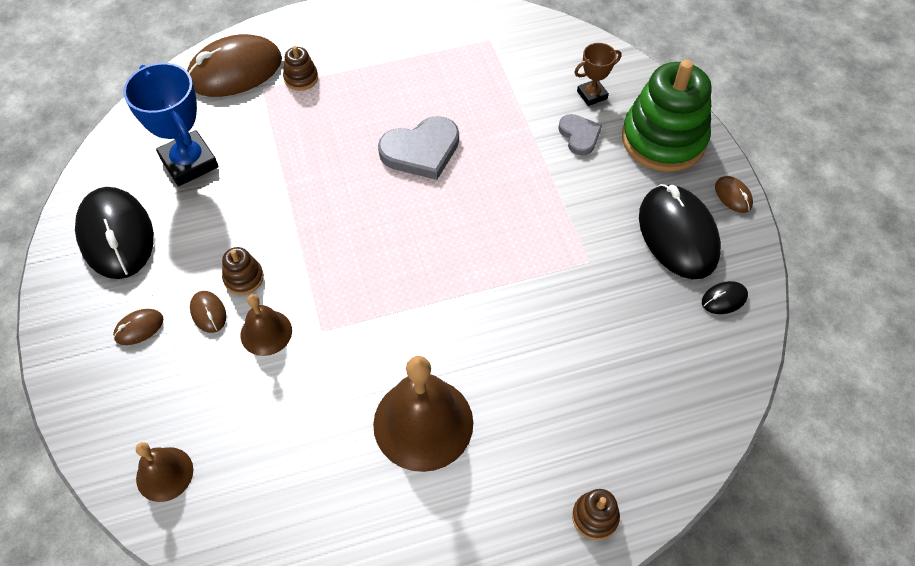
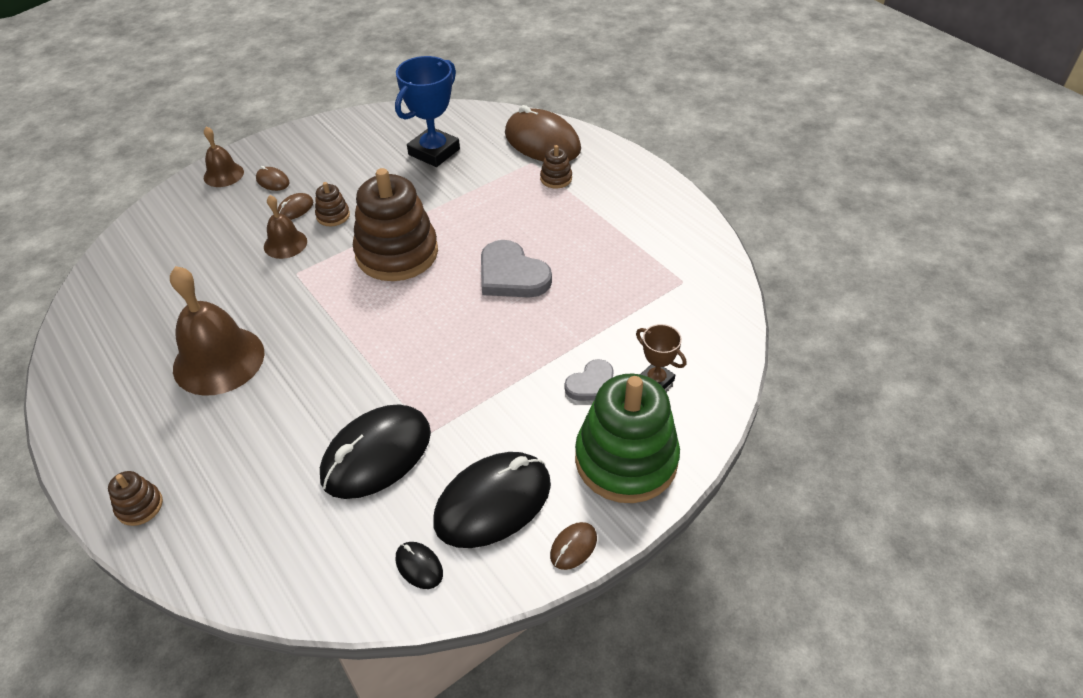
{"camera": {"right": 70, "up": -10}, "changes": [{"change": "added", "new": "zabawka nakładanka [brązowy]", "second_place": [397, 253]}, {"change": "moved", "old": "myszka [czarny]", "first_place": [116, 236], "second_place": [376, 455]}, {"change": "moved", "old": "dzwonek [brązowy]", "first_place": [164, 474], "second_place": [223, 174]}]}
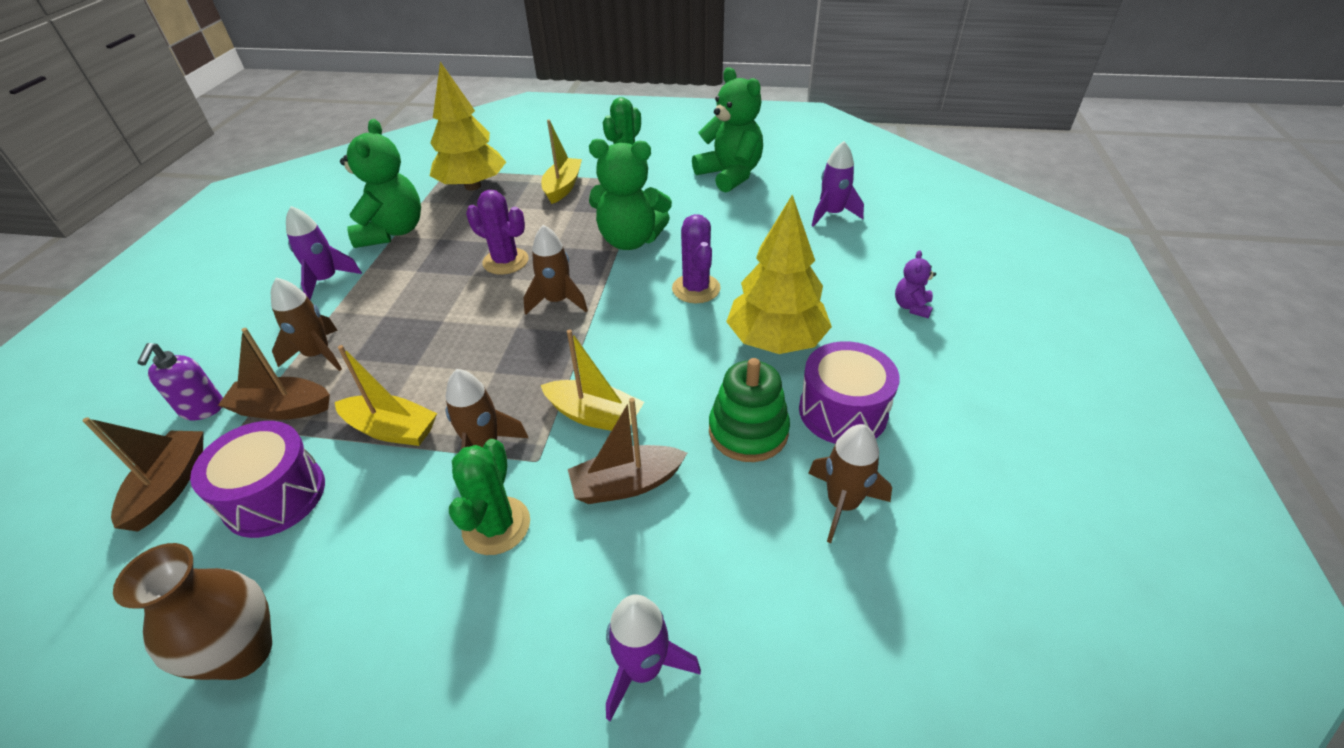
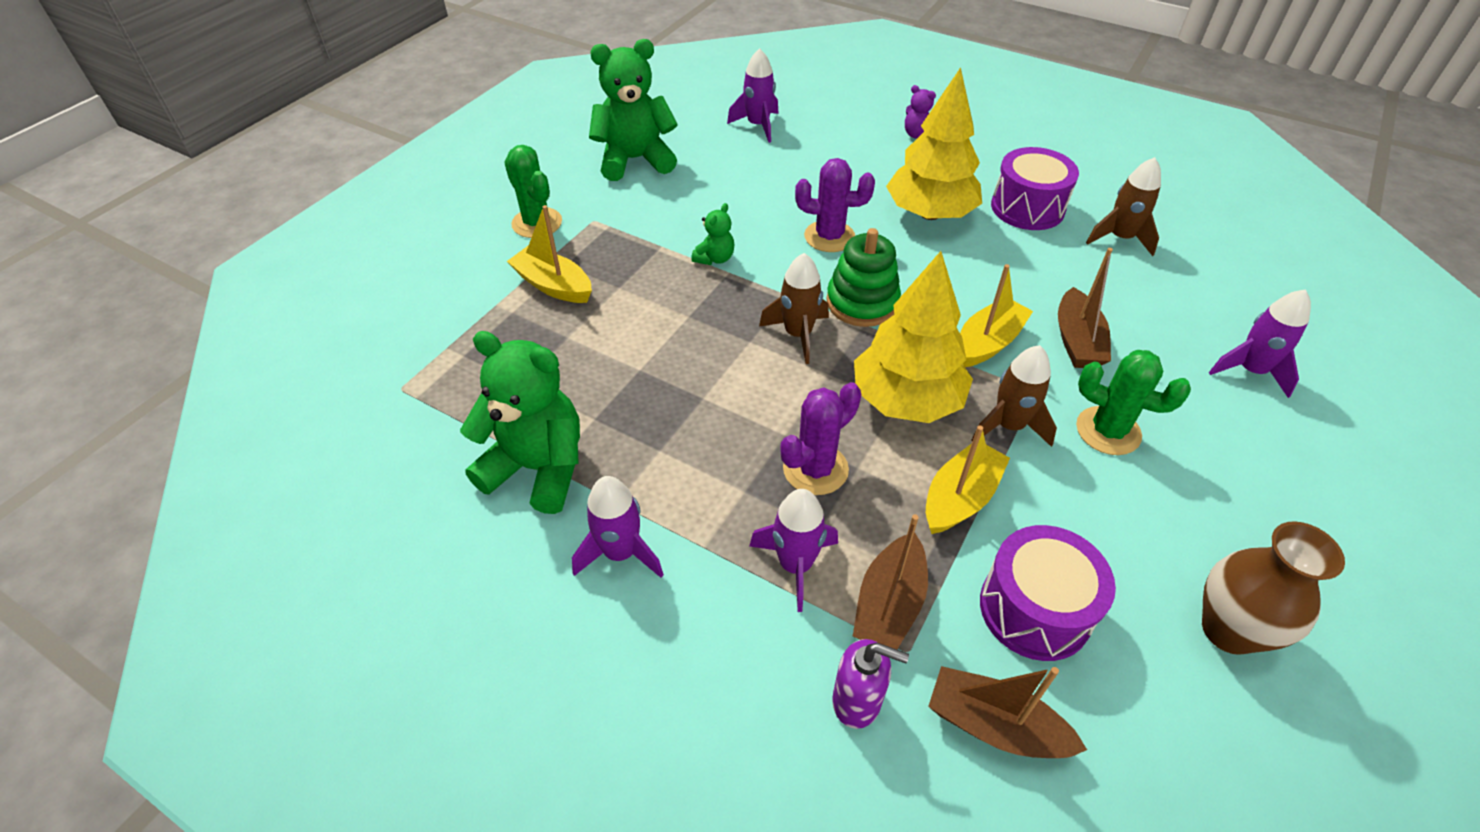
{"camera": {"right": -70, "up": 5}, "changes": [{"change": "moved", "old": "drzewko [żółty]", "first_place": [473, 186], "second_place": [906, 400]}, {"change": "moved", "old": "kaktus [fioletowy]", "first_place": [505, 261], "second_place": [815, 469]}, {"change": "moved", "old": "zabawka nakładanka [zielony]", "first_place": [748, 431], "second_place": [862, 302]}, {"change": "recoloured", "old": "rakieta [brązowy]", "new": "rakieta [fioletowy]", "first_place": [318, 355], "second_place": [795, 565]}, {"change": "resized", "old": "miś [zielony]", "first_place": [630, 240], "second_place": [715, 258], "factor": 0.46}]}
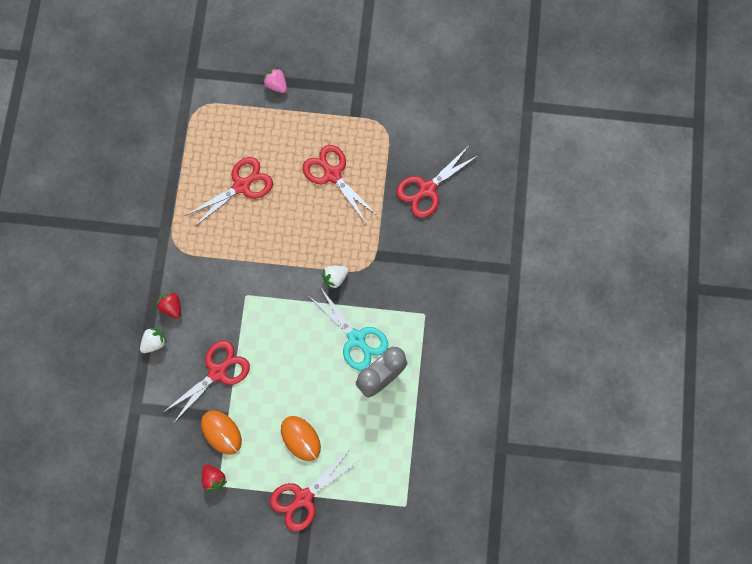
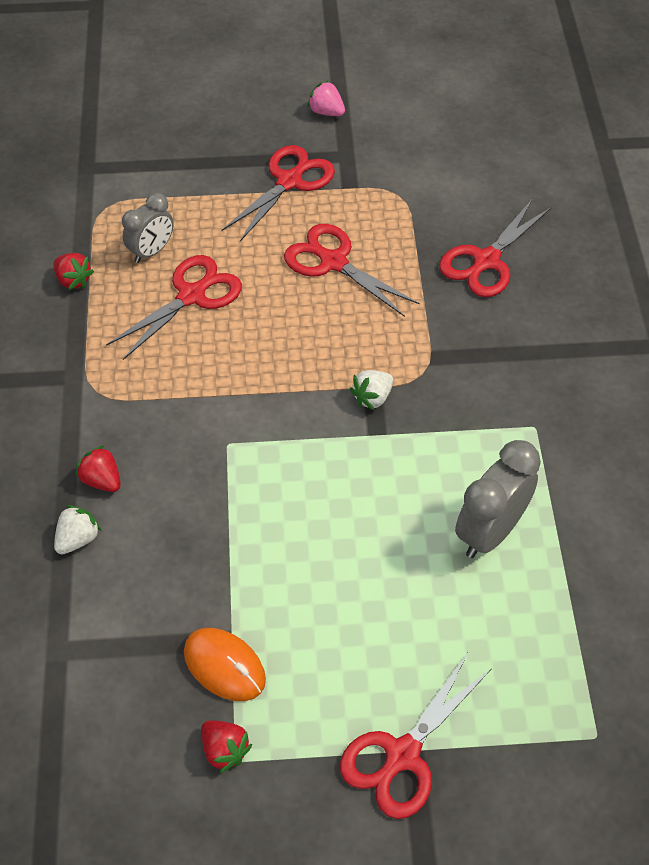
{"camera": {"right": -10, "up": -20}, "changes": [{"change": "removed", "old": "myszka [pomarańczowy]", "first_place": [300, 438]}, {"change": "removed", "old": "nożyczki [turkusowy]", "first_place": [356, 338]}, {"change": "added", "new": "truskawka [czerwony]", "second_place": [73, 280]}, {"change": "added", "new": "budzik [szary]", "second_place": [151, 251]}, {"change": "moved", "old": "nożyczki [czerwony]", "first_place": [217, 372], "second_place": [289, 181]}, {"change": "moved", "old": "truskawka [różowy]", "first_place": [276, 85], "second_place": [326, 112]}]}
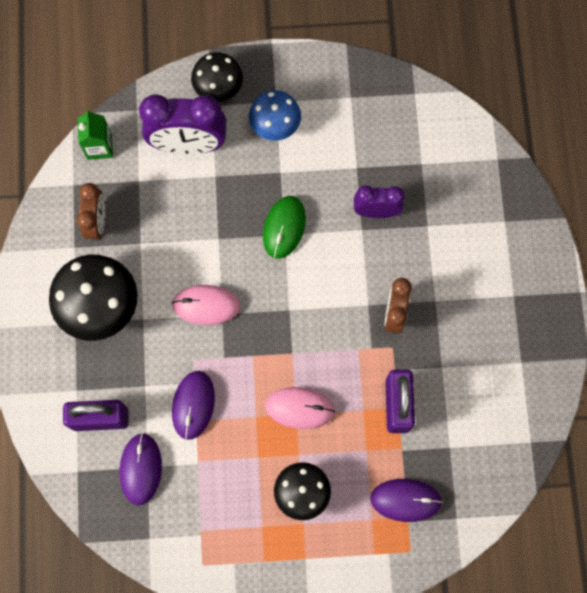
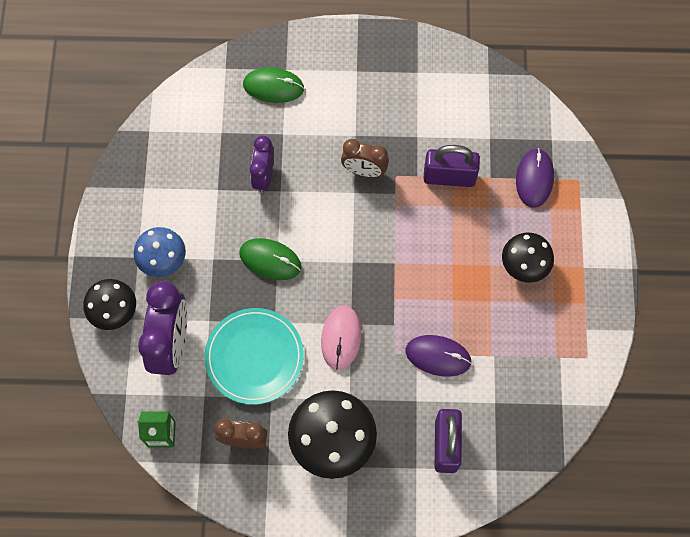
{"camera": {"right": -85, "up": -5}, "changes": [{"change": "removed", "old": "myszka [fioletowy]", "first_place": [141, 469]}, {"change": "removed", "old": "myszka [różowy]", "first_place": [299, 408]}, {"change": "added", "new": "talerz [turkusowy]", "second_place": [254, 357]}, {"change": "added", "new": "myszka [zielony]", "second_place": [273, 87]}]}
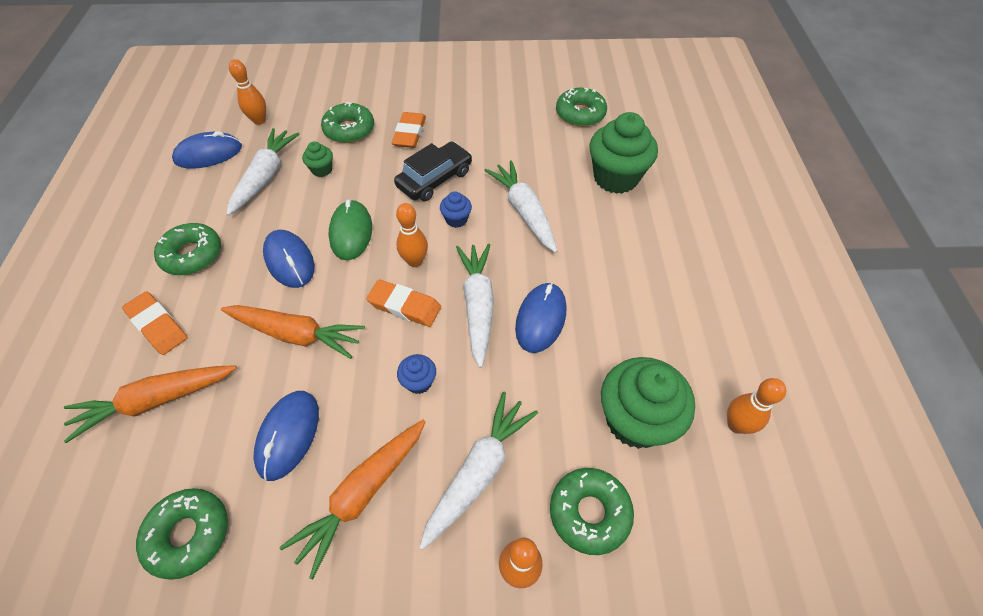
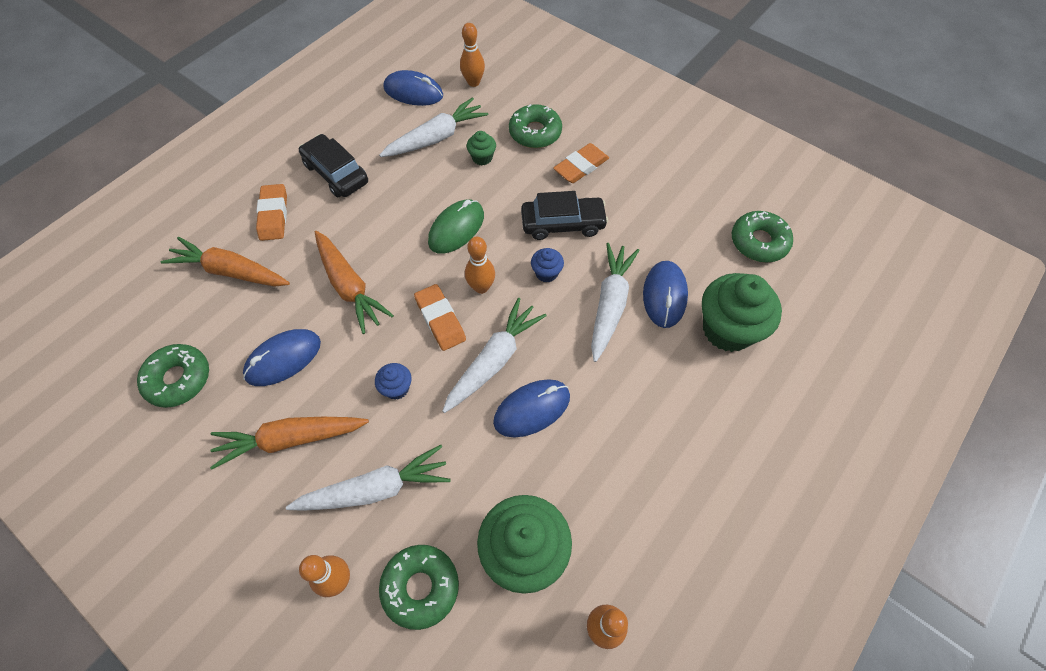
{"camera": {"right": 40, "up": 5}, "changes": [{"change": "moved", "old": "myszka [niebieski]", "first_place": [289, 261], "second_place": [664, 295]}, {"change": "replaced", "old": "donut [zielony]", "new": "samochód [czarny]", "first_place": [192, 255], "second_place": [336, 173]}]}
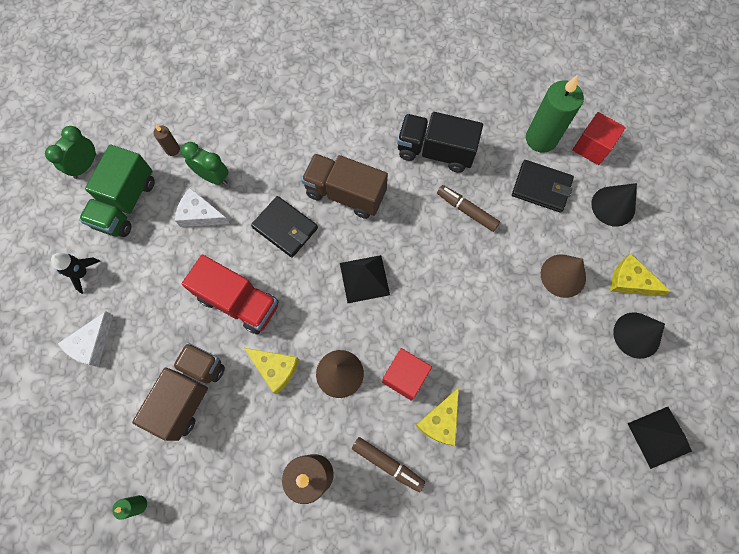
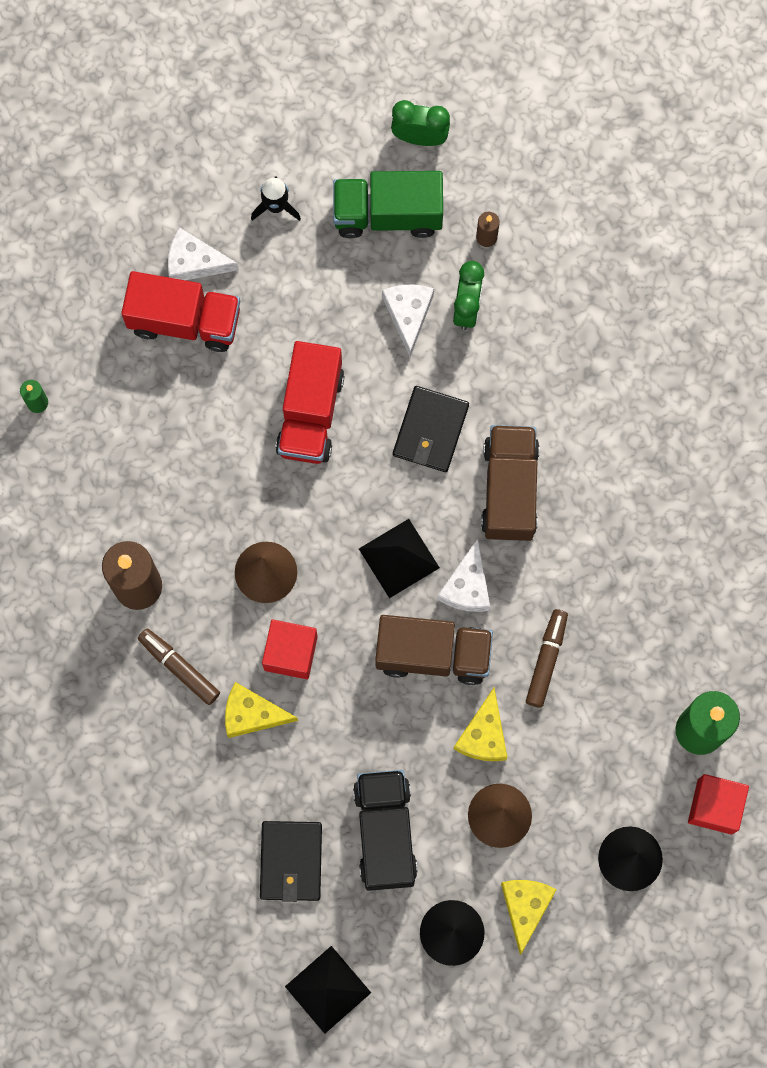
{"camera": {"right": 70, "up": 5}, "changes": [{"change": "added", "new": "ciężarówka [czerwony]", "second_place": [185, 320]}, {"change": "added", "new": "ser [biały]", "second_place": [467, 586]}, {"change": "moved", "old": "ciężarówka [brązowy]", "first_place": [190, 393], "second_place": [433, 654]}, {"change": "moved", "old": "ser [żółty]", "first_place": [275, 368], "second_place": [484, 735]}, {"change": "moved", "old": "ciężarówka [czarny]", "first_place": [435, 151], "second_place": [385, 833]}, {"change": "moved", "old": "portfel [czarny]", "first_place": [541, 187], "second_place": [291, 861]}, {"change": "turned", "old": "flamaster [brązowy]", "first_place": [387, 464], "second_place": [179, 667], "degrees": 120}]}
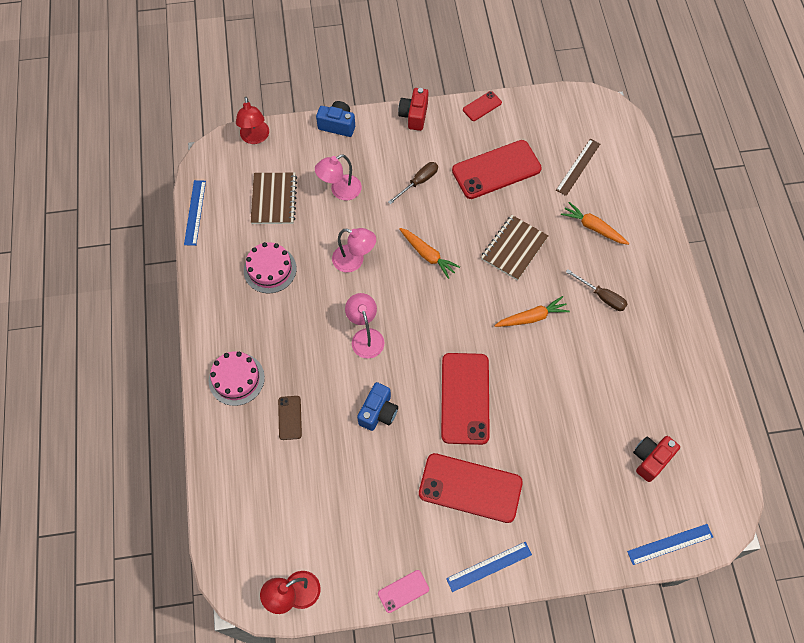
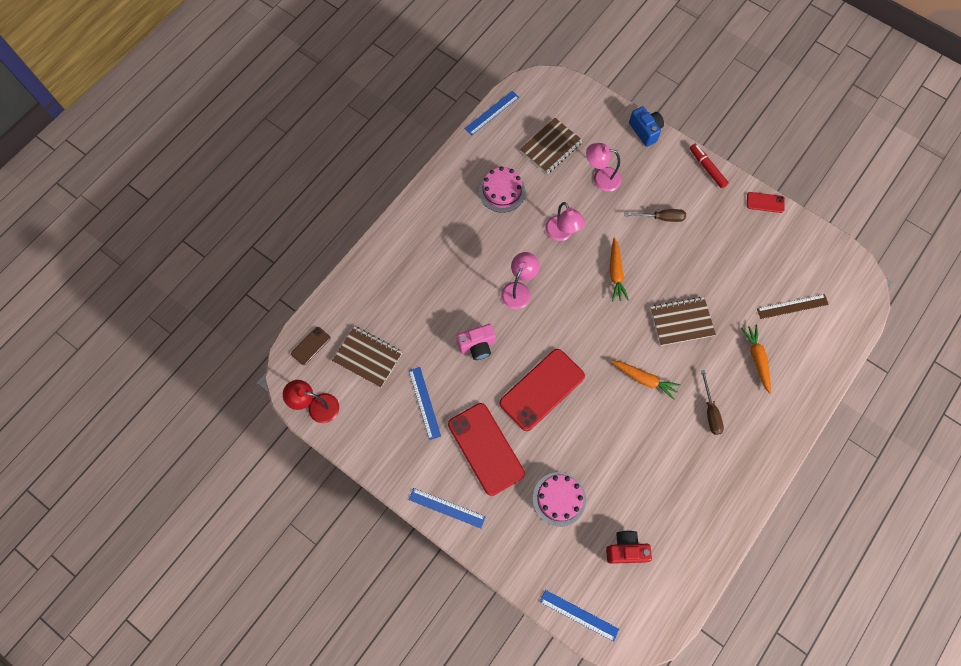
{"camera": {"right": 45, "up": 5}, "changes": [{"change": "removed", "old": "lampka [czerwony]", "first_place": [255, 137]}, {"change": "removed", "old": "telefon [różowy]", "first_place": [403, 591]}, {"change": "removed", "old": "telefon [czerwony]", "first_place": [496, 169]}, {"change": "added", "new": "zeszyt [brązowy]", "second_place": [367, 357]}, {"change": "added", "new": "linijka [niebieski]", "second_place": [424, 403]}, {"change": "moved", "old": "tort [różowy]", "first_place": [236, 379], "second_place": [559, 499]}, {"change": "moved", "old": "telefon [brązowy]", "first_place": [290, 418], "second_place": [311, 346]}, {"change": "replaced", "old": "aparat fotograficzny [czerwony]", "new": "flamaster [czerwony]", "first_place": [414, 115], "second_place": [707, 168]}, {"change": "recoloured", "old": "aparat fotograficzny [niebieski]", "new": "aparat fotograficzny [różowy]", "first_place": [378, 412], "second_place": [477, 346]}]}
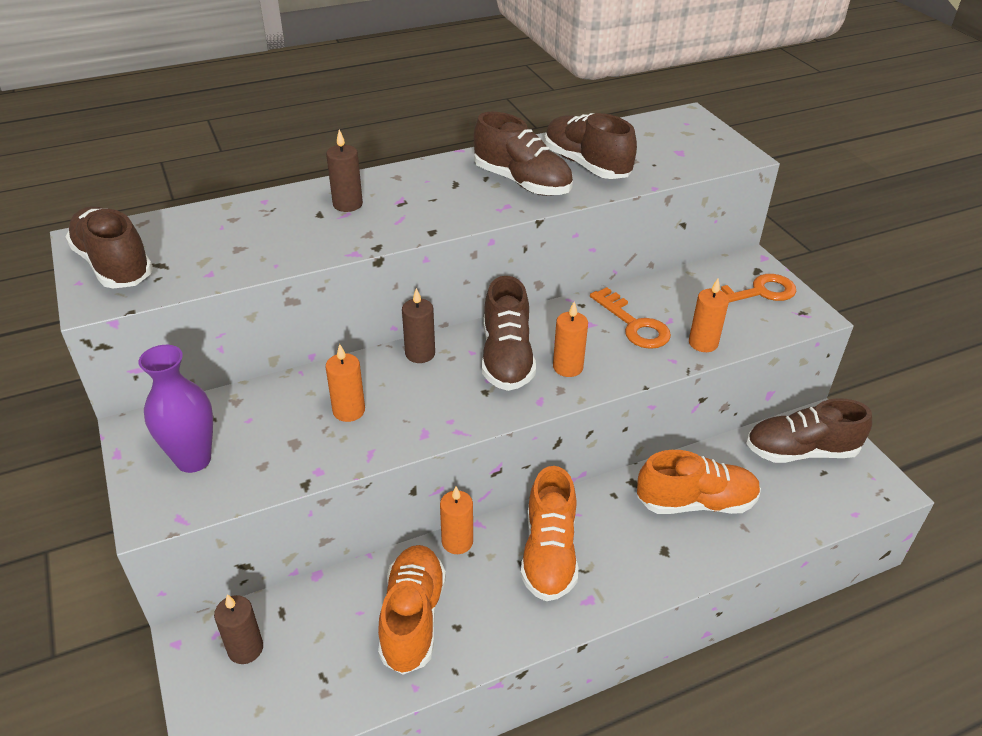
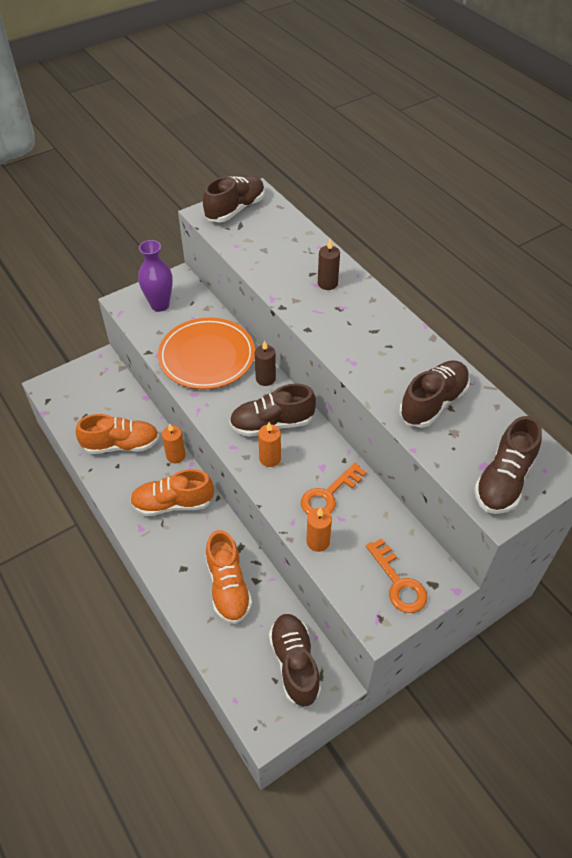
{"camera": {"right": 80, "up": 10}, "changes": [{"change": "removed", "old": "świeca [brązowy]", "first_place": [245, 648]}, {"change": "moved", "old": "but [brązowy]", "first_place": [522, 182], "second_place": [503, 480]}, {"change": "replaced", "old": "świeca [pomarańczowy]", "new": "talerz [pomarańczowy]", "first_place": [349, 411], "second_place": [207, 356]}]}
